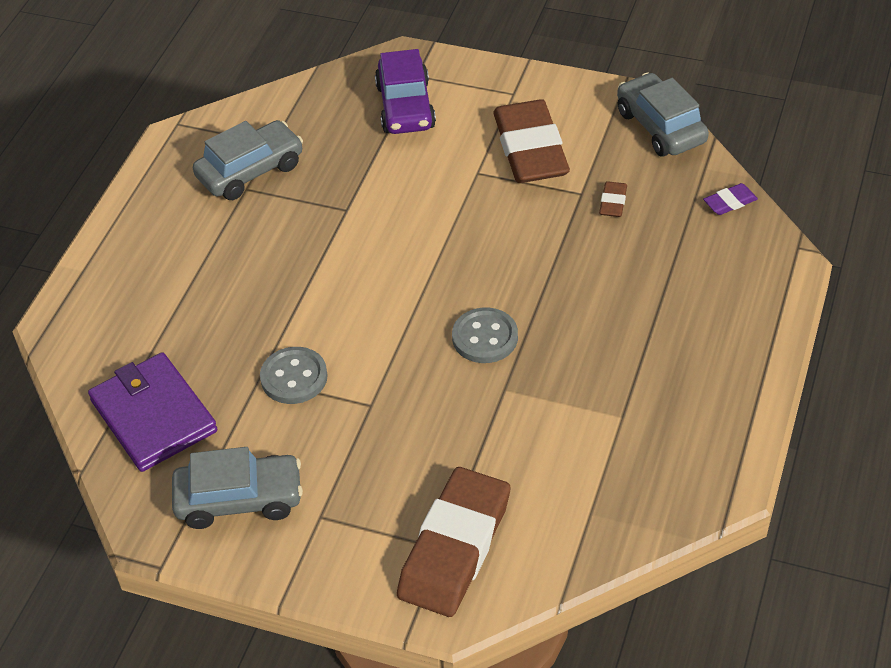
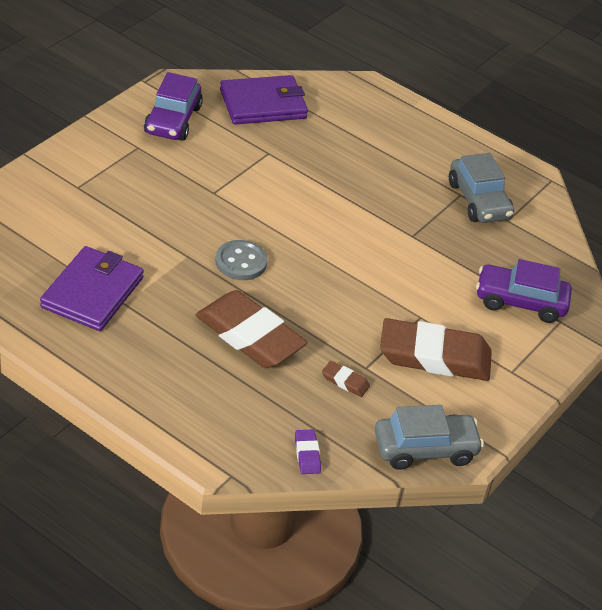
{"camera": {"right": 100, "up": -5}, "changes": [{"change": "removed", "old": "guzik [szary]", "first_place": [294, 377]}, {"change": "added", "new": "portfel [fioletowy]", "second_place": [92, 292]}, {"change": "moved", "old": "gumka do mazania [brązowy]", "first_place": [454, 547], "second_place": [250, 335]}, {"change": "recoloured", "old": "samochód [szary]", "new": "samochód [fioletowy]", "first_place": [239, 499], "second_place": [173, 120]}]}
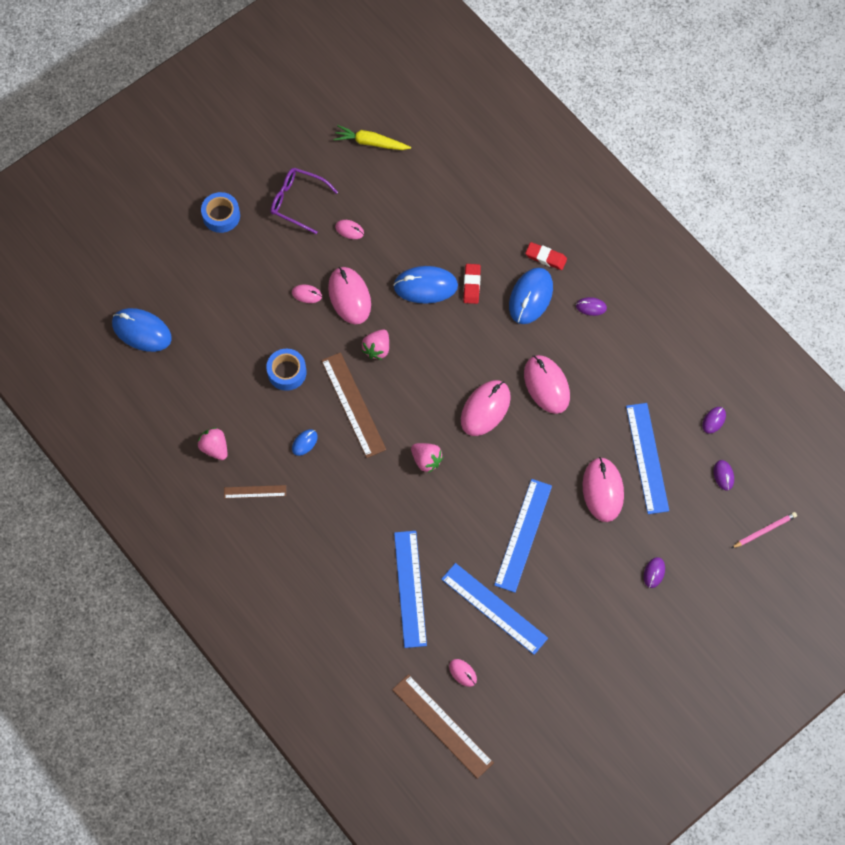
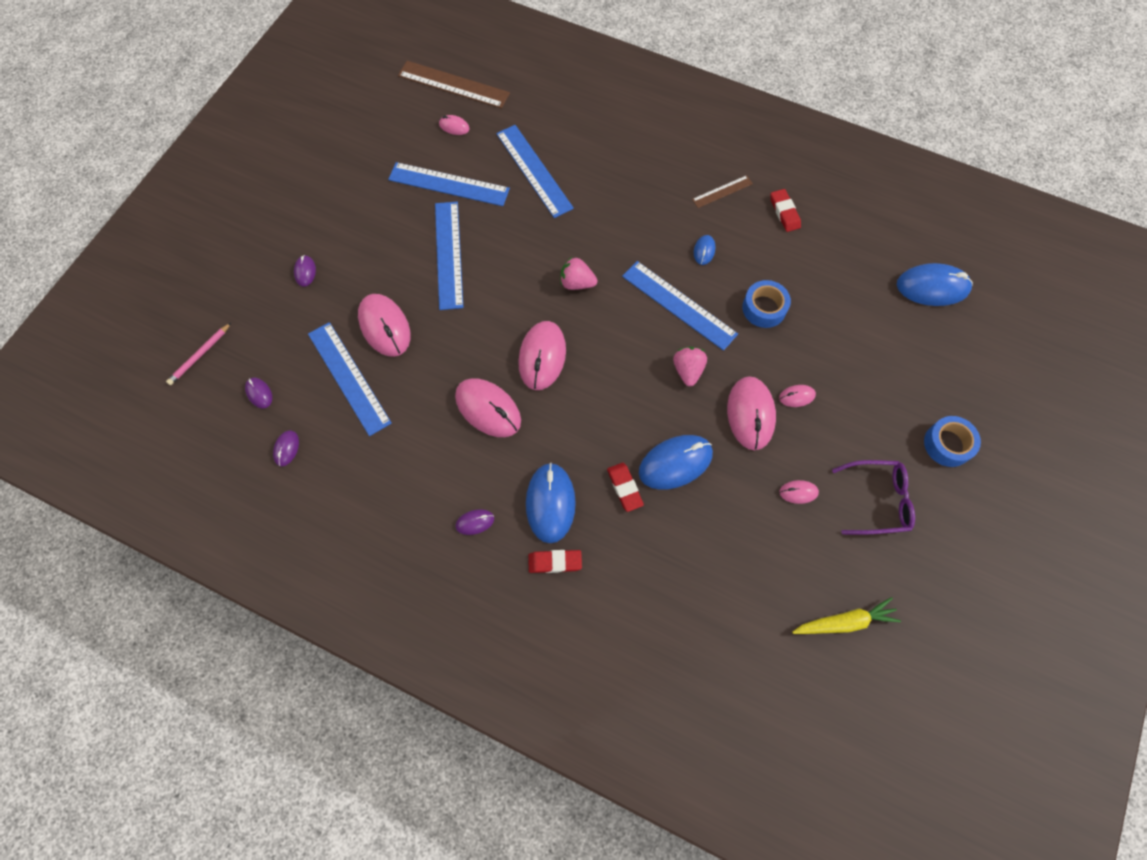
{"camera": {"right": 155, "up": 0}, "changes": [{"change": "replaced", "old": "truskawka [różowy]", "new": "gumka do mazania [czerwony]", "first_place": [214, 448], "second_place": [784, 212]}, {"change": "recoloured", "old": "linijka [brązowy]", "new": "linijka [niebieski]", "first_place": [353, 405], "second_place": [679, 305]}, {"change": "turned", "old": "myszka [różowy]", "first_place": [349, 296], "second_place": [750, 414], "degrees": 45}]}
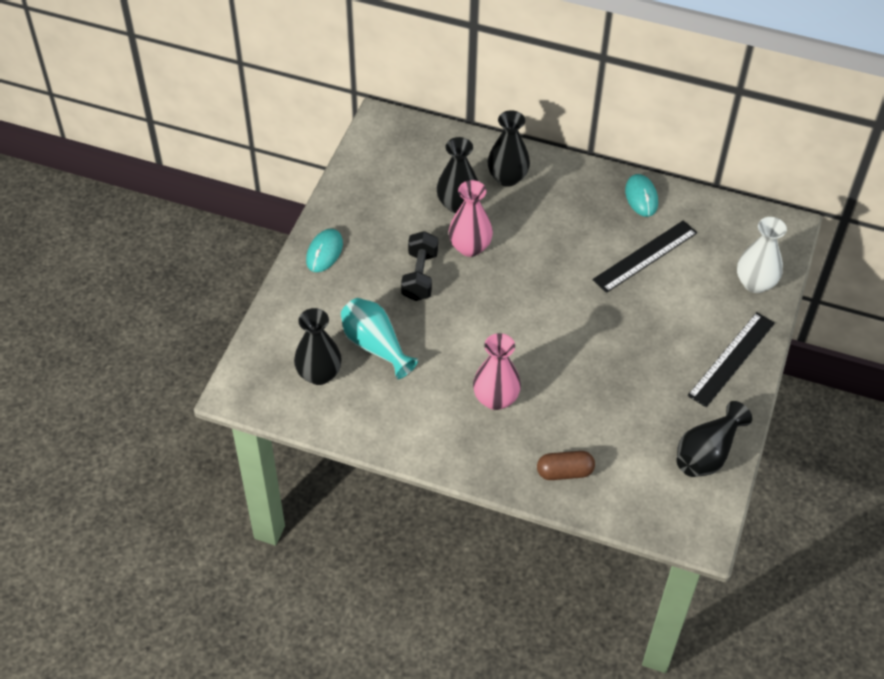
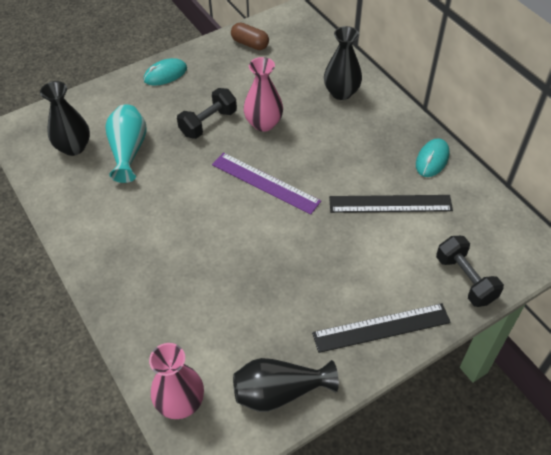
{"camera": {"right": 40, "up": 0}, "changes": [{"change": "removed", "old": "wazon [czarny]", "first_place": [457, 204]}, {"change": "added", "new": "linijka [fioletowy]", "second_place": [265, 183]}, {"change": "moved", "old": "wazon [różowy]", "first_place": [495, 399], "second_place": [180, 402]}, {"change": "moved", "old": "kapsułka [brązowy]", "first_place": [564, 472], "second_place": [250, 44]}, {"change": "replaced", "old": "wazon [biały]", "new": "hantel [czarny]", "first_place": [755, 283], "second_place": [465, 279]}]}
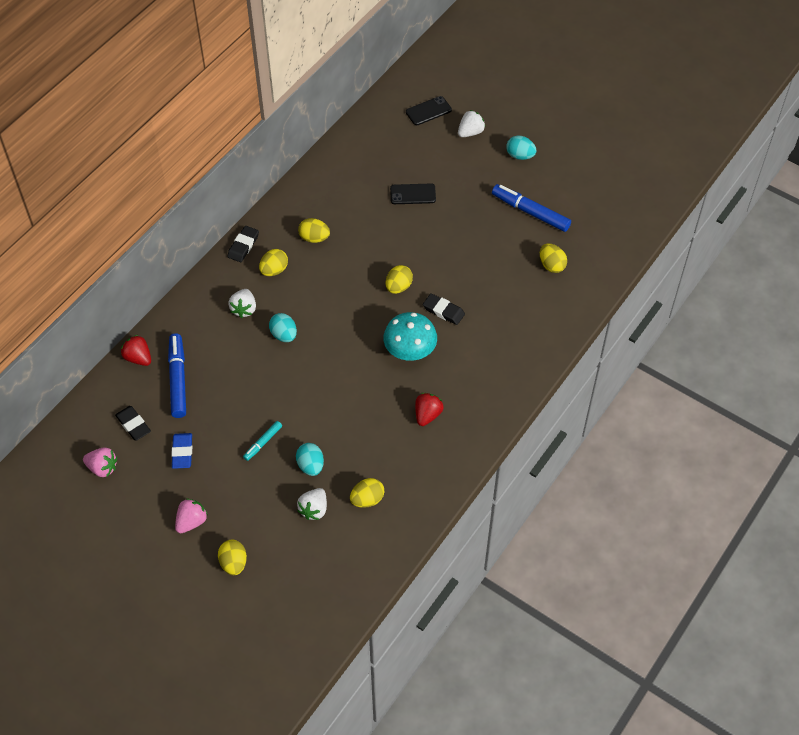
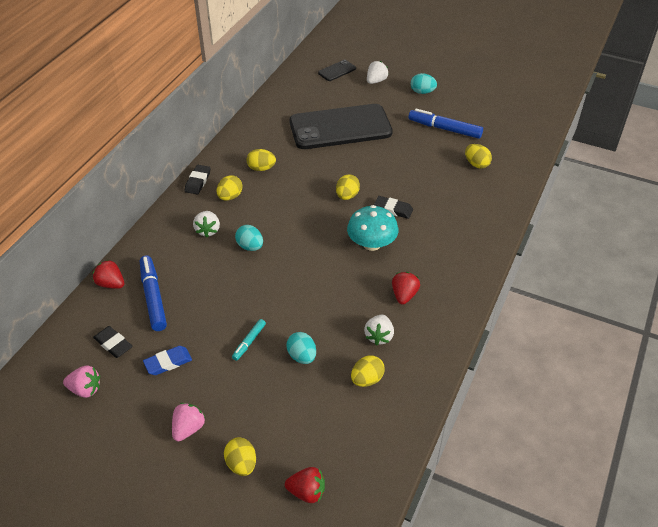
{"camera": {"right": -10, "up": -10}, "changes": [{"change": "added", "new": "truskawka [czerwony]", "second_place": [307, 492]}, {"change": "moved", "old": "truskawka [biały]", "first_place": [314, 509], "second_place": [379, 336]}, {"change": "turned", "old": "gumka do mazania [niebieski]", "first_place": [182, 452], "second_place": [168, 362], "degrees": 75}, {"change": "resized", "old": "telefon [czarny]", "first_place": [413, 194], "second_place": [340, 127], "factor": 2.46}]}
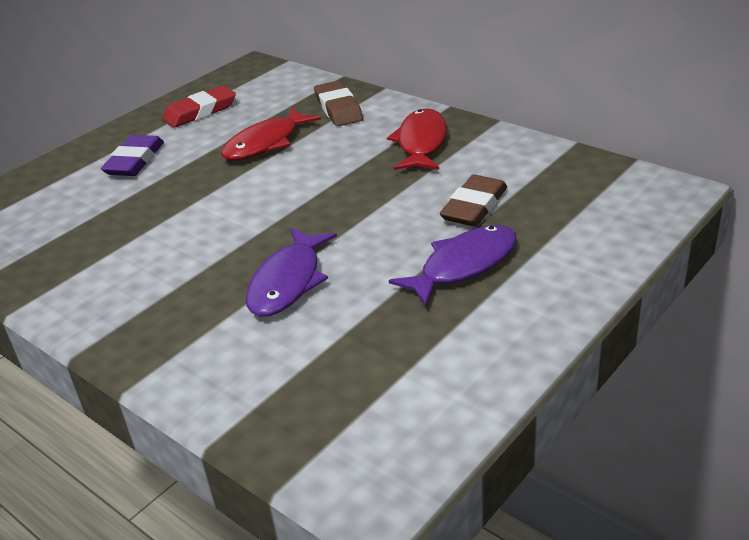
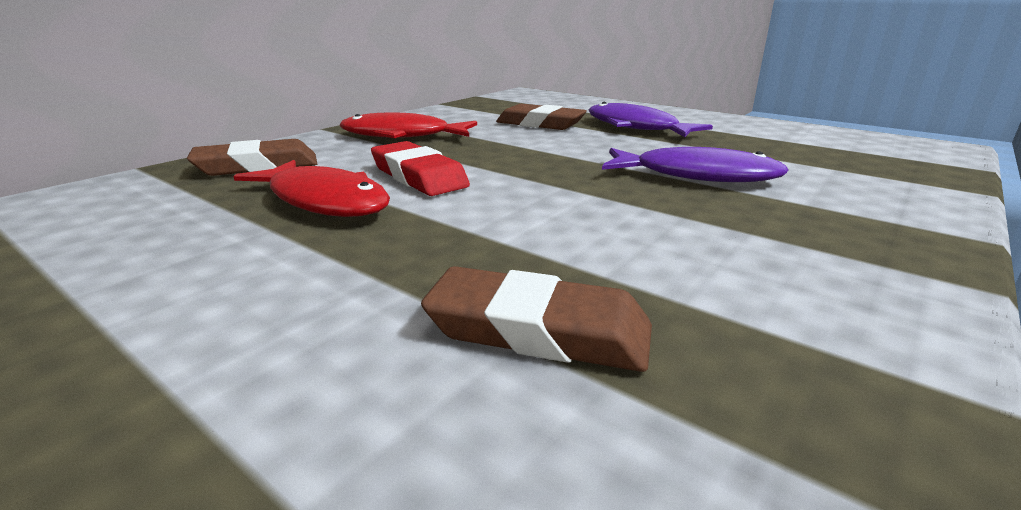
{"camera": {"right": -95, "up": -10}, "changes": [{"change": "removed", "old": "gumka do mazania [fioletowy]", "first_place": [135, 161]}, {"change": "added", "new": "gumka do mazania [brązowy]", "second_place": [538, 330]}, {"change": "moved", "old": "gumka do mazania [czerwony]", "first_place": [200, 112], "second_place": [418, 176]}]}
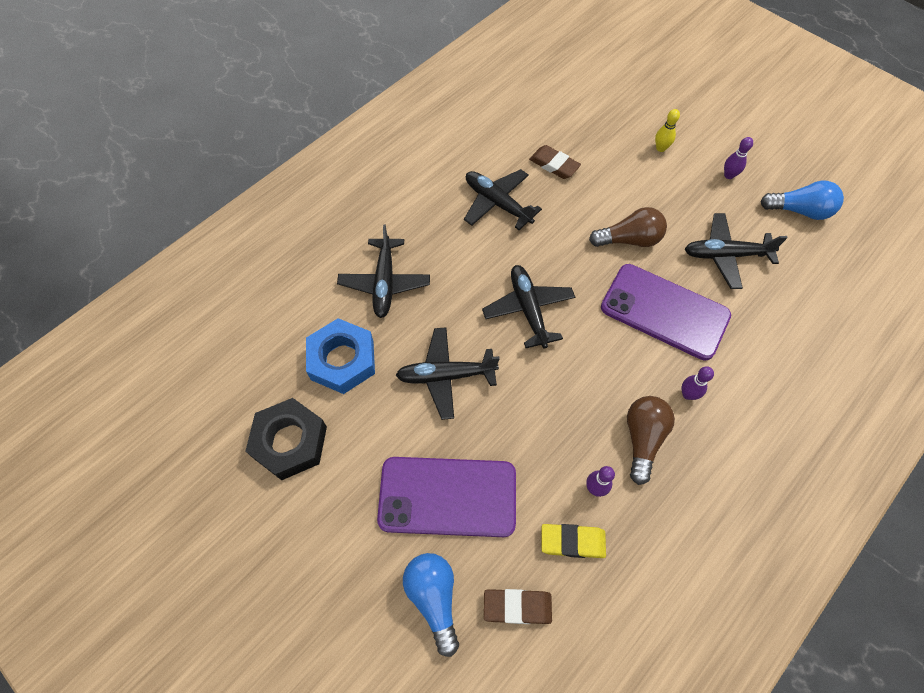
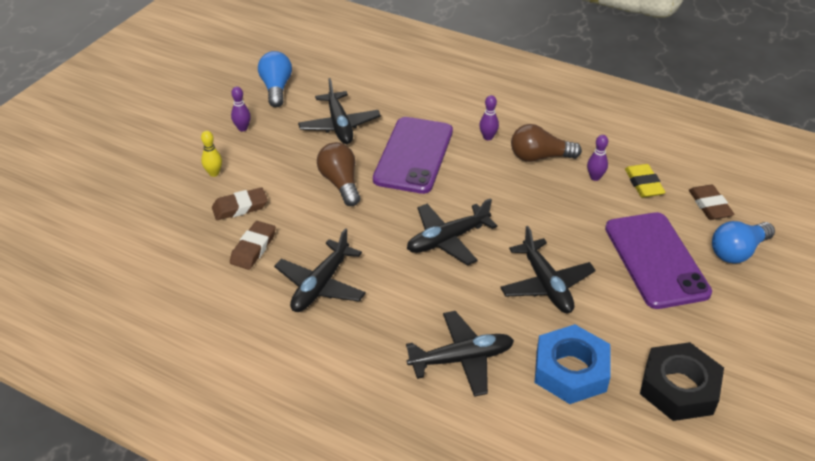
{"camera": {"right": -105, "up": -20}, "changes": [{"change": "added", "new": "gumka do mazania [brązowy]", "second_place": [240, 207]}]}
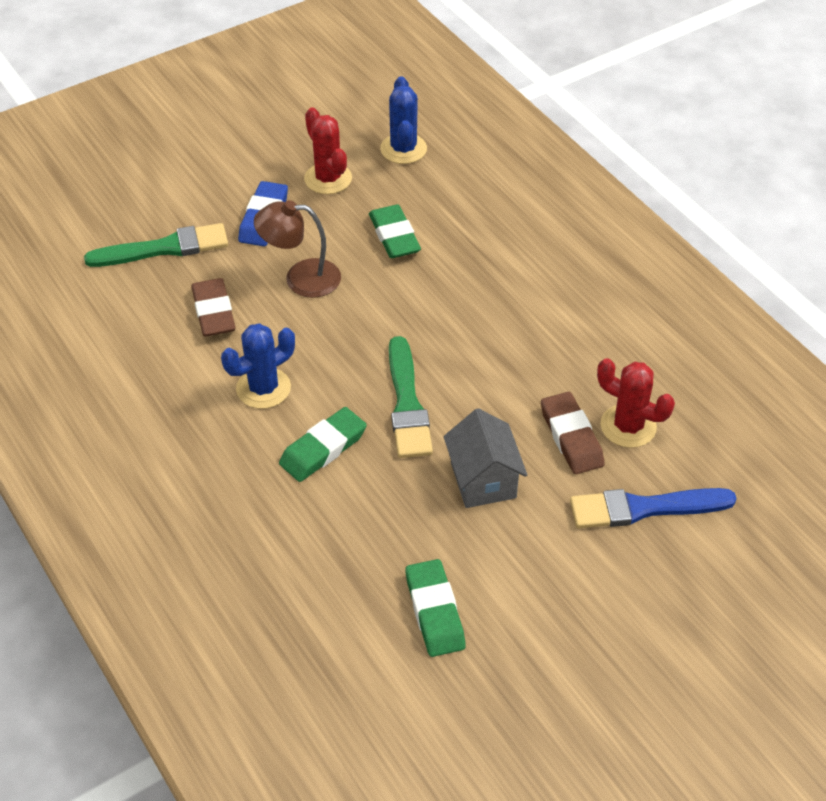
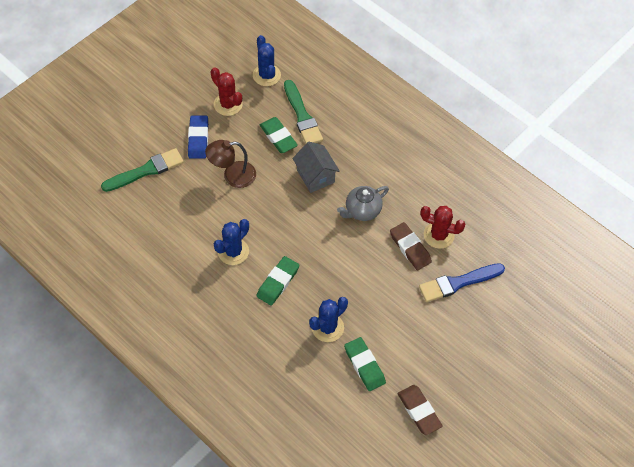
{"camera": {"right": -15, "up": 10}, "changes": [{"change": "added", "new": "kaktus [niebieski]", "second_place": [327, 327]}, {"change": "added", "new": "imbryk [szary]", "second_place": [362, 211]}, {"change": "moved", "old": "gumka do mazania [brązowy]", "first_place": [214, 312], "second_place": [419, 411]}, {"change": "moved", "old": "pędzel [zielony]", "first_place": [407, 404], "second_place": [302, 116]}, {"change": "moved", "old": "domek [szary]", "first_place": [483, 480], "second_place": [315, 176]}]}
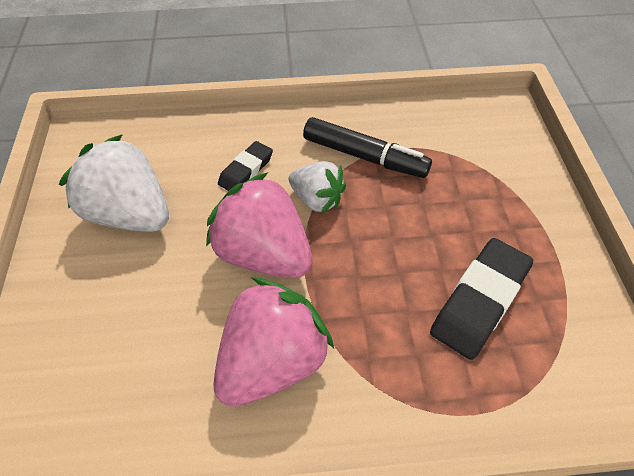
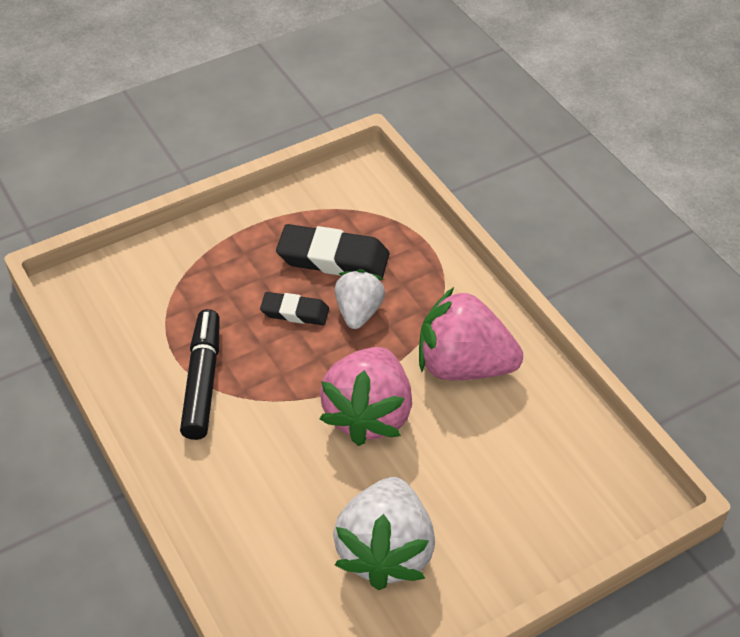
{"camera": {"right": -115, "up": -5}, "changes": [{"change": "moved", "old": "gumka do mazania [czarny]", "first_place": [246, 170], "second_place": [295, 312]}, {"change": "moved", "old": "truskawka [biały]", "first_place": [317, 199], "second_place": [358, 312]}]}
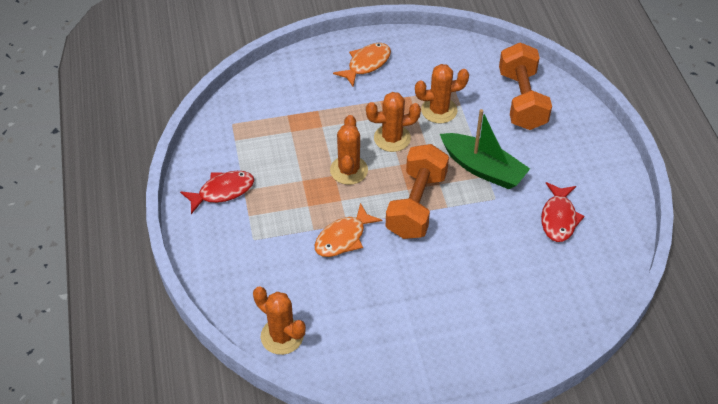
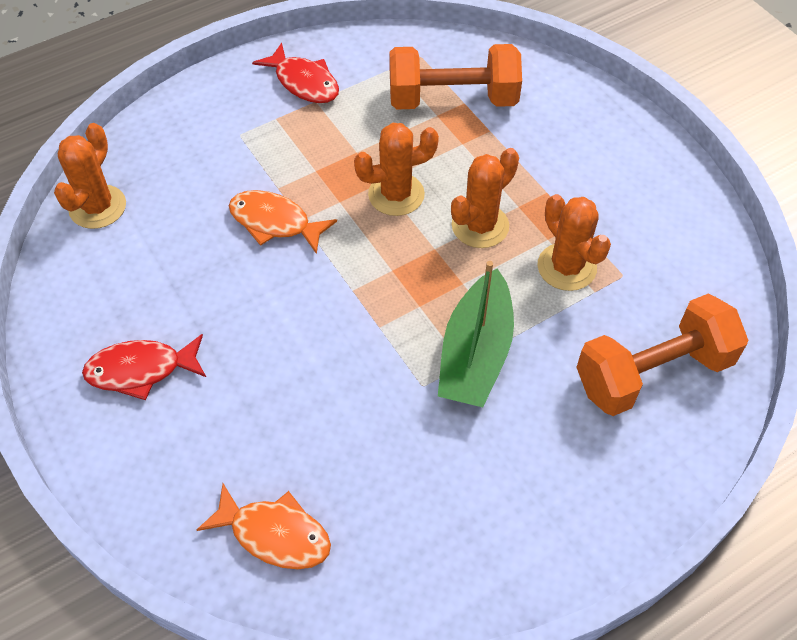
{"camera": {"right": 70, "up": 5}, "changes": [{"change": "moved", "old": "ryba [pomarańczowy]", "first_place": [366, 64], "second_place": [274, 534]}, {"change": "moved", "old": "hantel [pomarańczowy]", "first_place": [416, 205], "second_place": [452, 99]}, {"change": "moved", "old": "ryba [czerwony]", "first_place": [558, 218], "second_place": [141, 370]}, {"change": "turned", "old": "kaktus [pomarańczowy]", "first_place": [392, 138], "second_place": [480, 226], "degrees": 75}]}
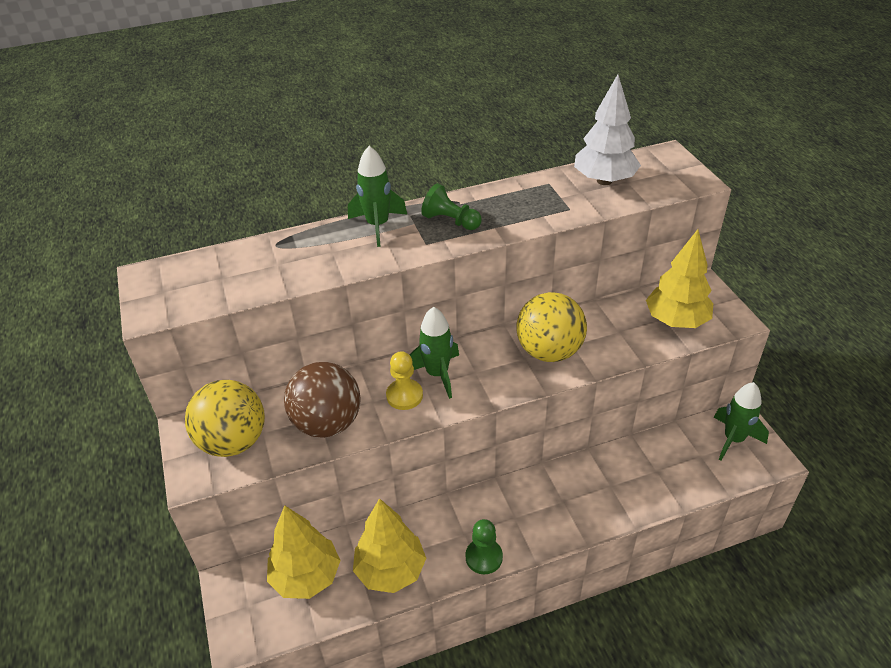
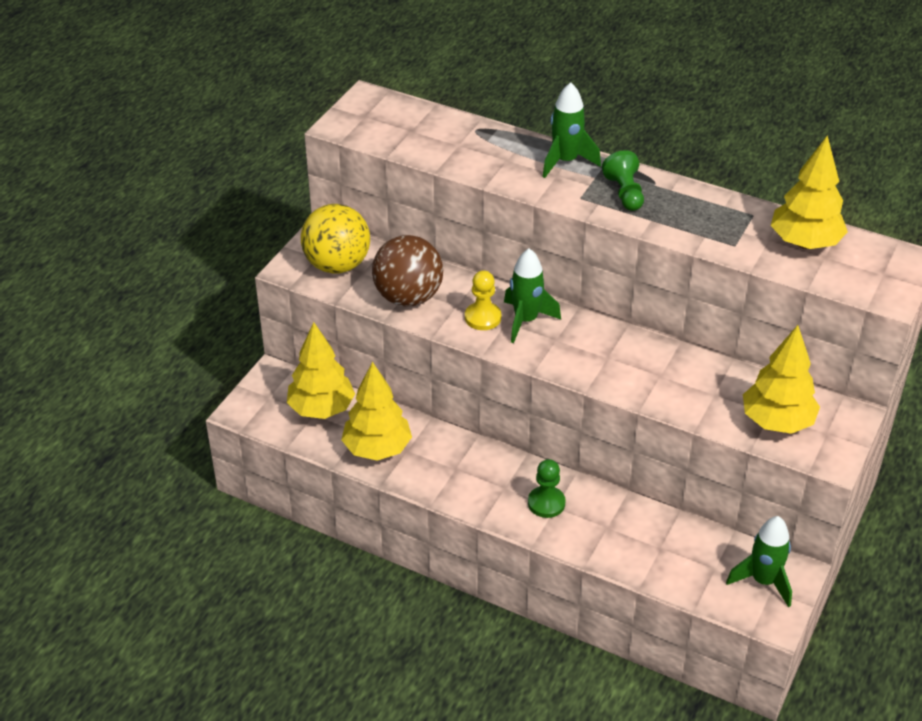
{"camera": {"right": 45, "up": 0}, "changes": [{"change": "removed", "old": "piłka [żółty]", "first_place": [549, 351]}, {"change": "moved", "old": "pionek [zielony]", "first_place": [484, 557], "second_place": [546, 503]}, {"change": "recoloured", "old": "drzewko [biały]", "new": "drzewko [żółty]", "first_place": [604, 181], "second_place": [805, 243]}]}
